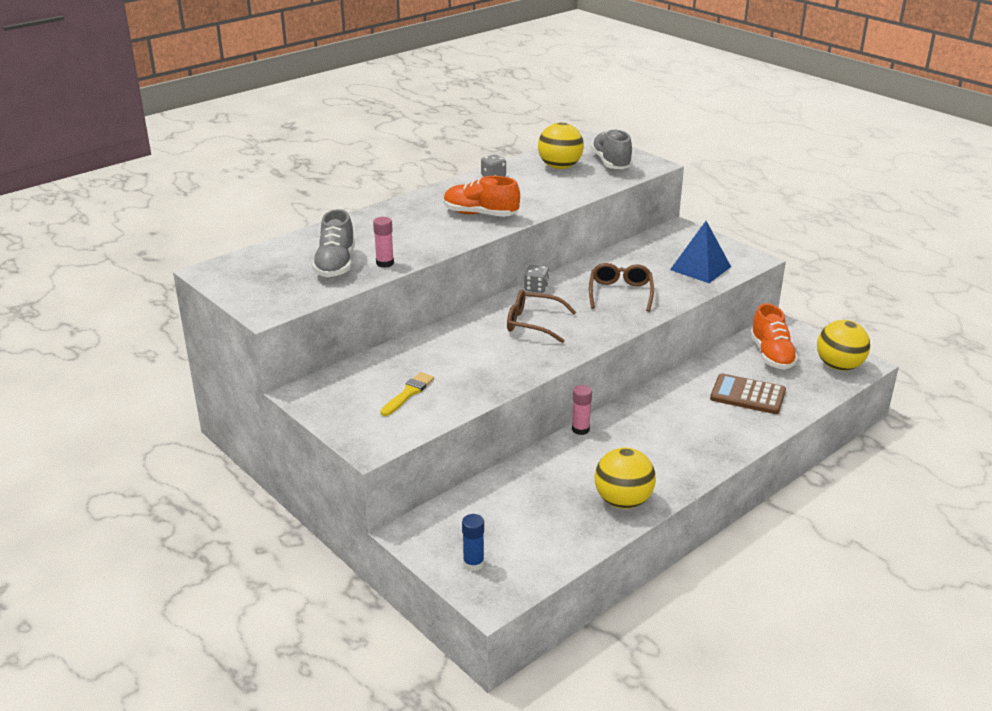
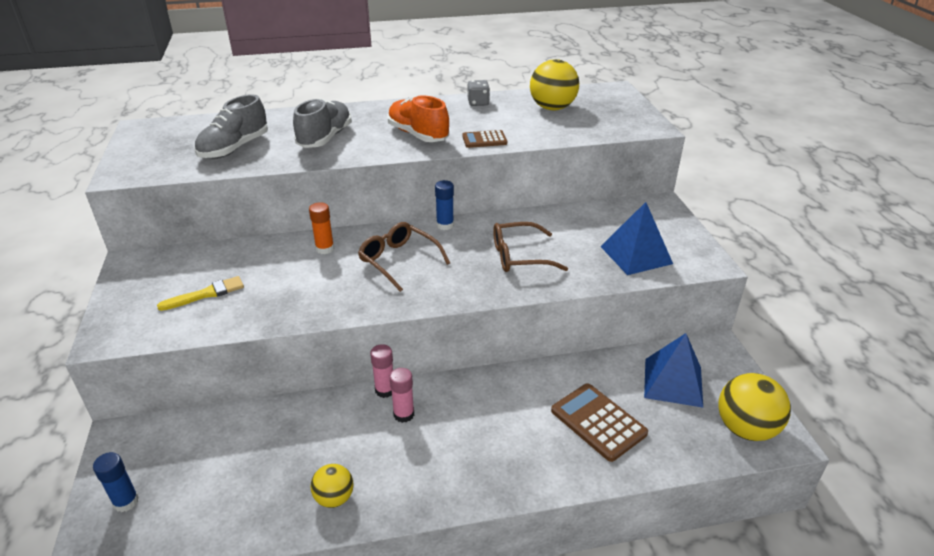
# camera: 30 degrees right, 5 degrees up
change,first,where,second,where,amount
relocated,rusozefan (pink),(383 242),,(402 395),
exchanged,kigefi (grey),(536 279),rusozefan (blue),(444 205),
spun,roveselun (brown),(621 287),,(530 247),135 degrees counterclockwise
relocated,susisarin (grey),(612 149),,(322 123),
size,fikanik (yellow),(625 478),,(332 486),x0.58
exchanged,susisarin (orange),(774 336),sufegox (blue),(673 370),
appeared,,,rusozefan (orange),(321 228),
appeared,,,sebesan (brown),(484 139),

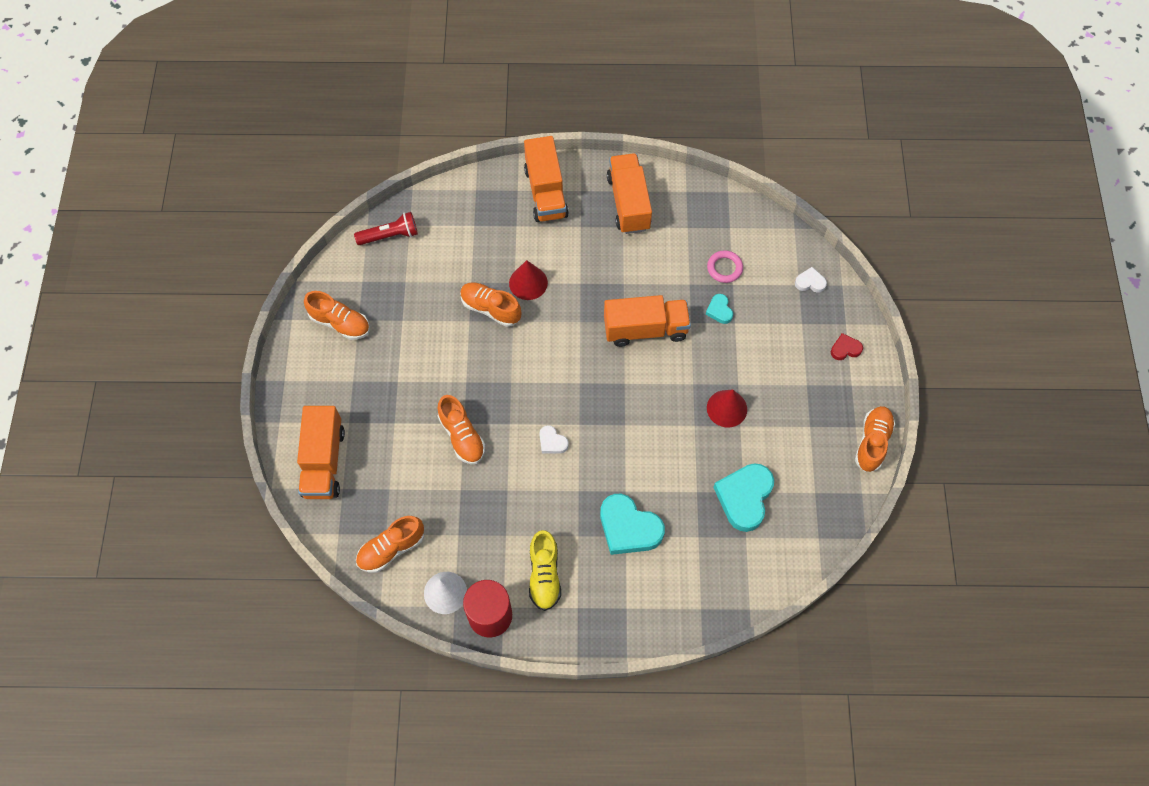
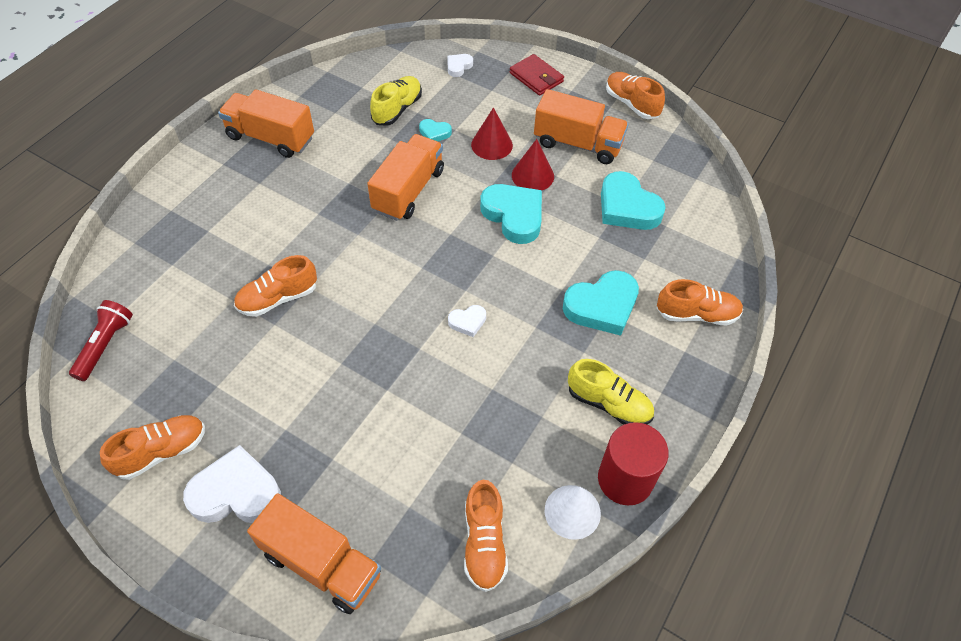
# camera: 60 degrees left, 10 degrees down
change,first,where,second,where,amount
relocated,susisarin (orange),(461 429),,(700 302),
relocated,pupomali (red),(528 280),,(492 133),
relocated,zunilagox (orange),(546 179),,(581 126),
exchanged,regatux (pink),(725 266),susisarin (yellow),(396 101),
exchanged,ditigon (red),(847 346),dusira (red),(536 75),
appeared,,,ditigon (white),(232 484),
appeared,,,ditigon (turquoise),(511 214),

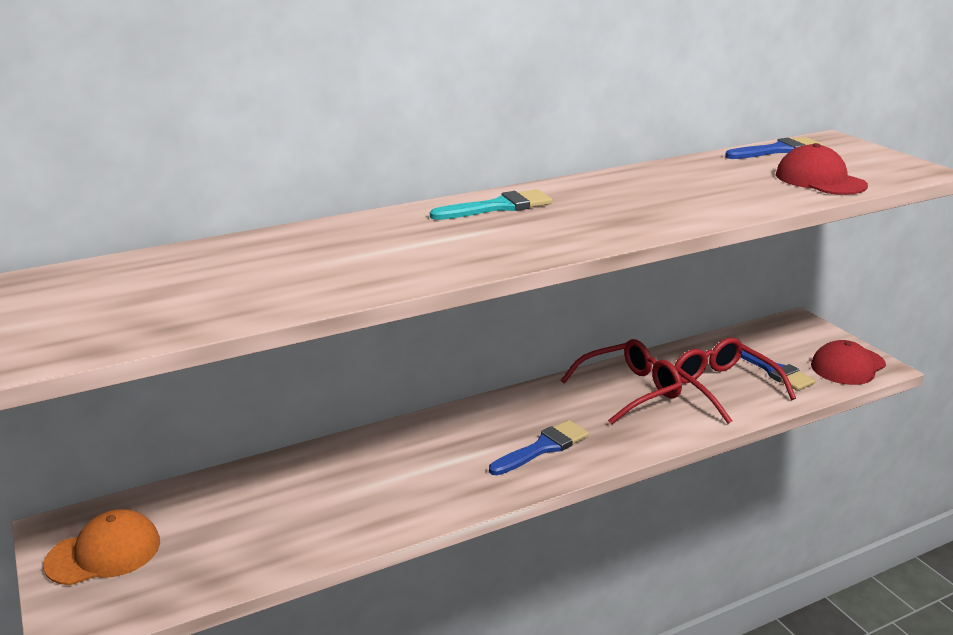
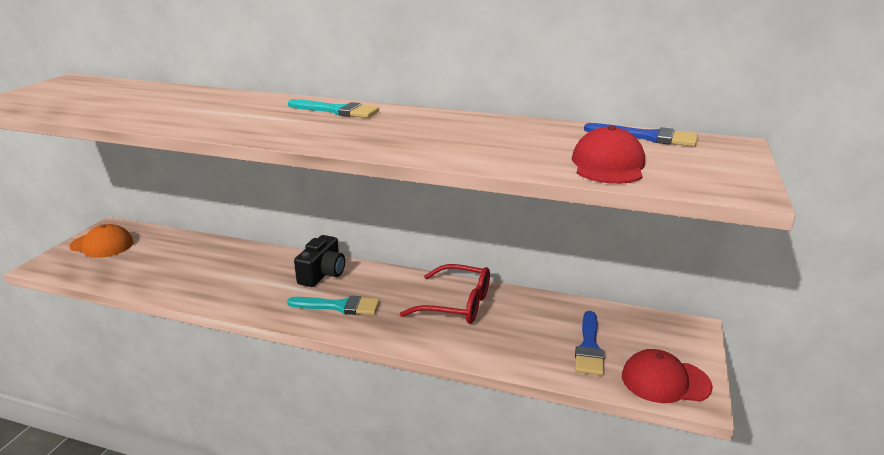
# camera: 45 degrees right, 0 degrees up
change,first,where,second,where,amount
colour,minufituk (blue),(539 447),minufituk (turquoise),(333 305),
missing,roveselun (red),(735 380),,,
appeared,,,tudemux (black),(319 261),

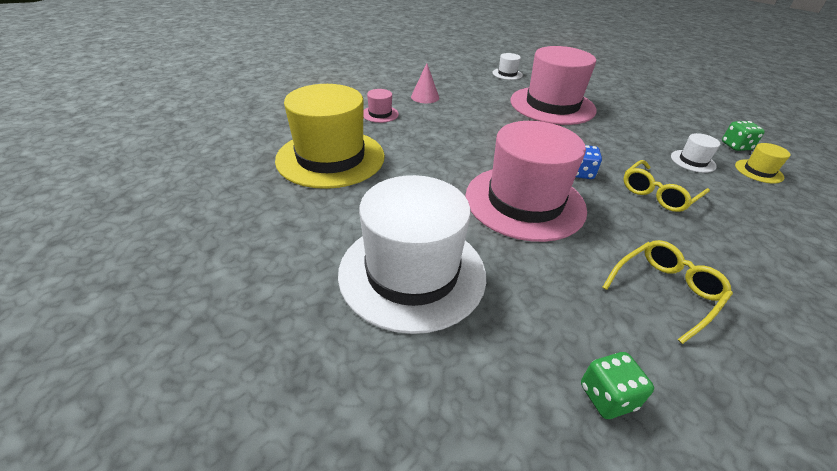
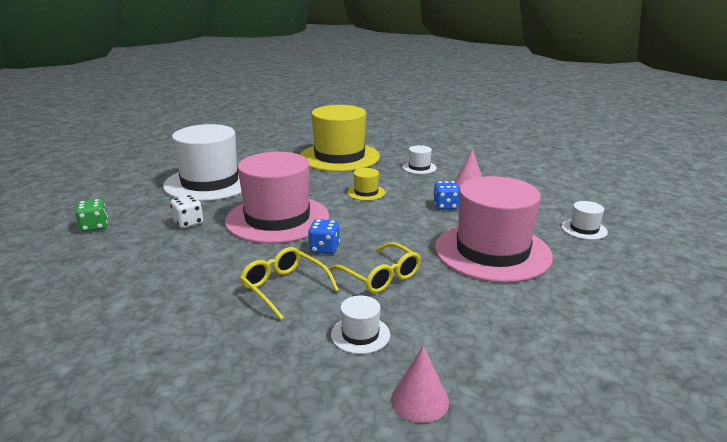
# camera: 90 degrees right, 15 degrees down
change,first,where,second,where,amount
colour,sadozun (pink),(381 106),sadozun (white),(419 159),
relocated,roveselun (yellow),(668 292),,(375 267),
exchanged,kigefi (green),(743 136),pupomali (pink),(420 384),
relocated,sadozun (yellow),(762 163),,(366 184),
appeared,,,kigefi (white),(186 211),
appeared,,,kigefi (blue),(446 195),

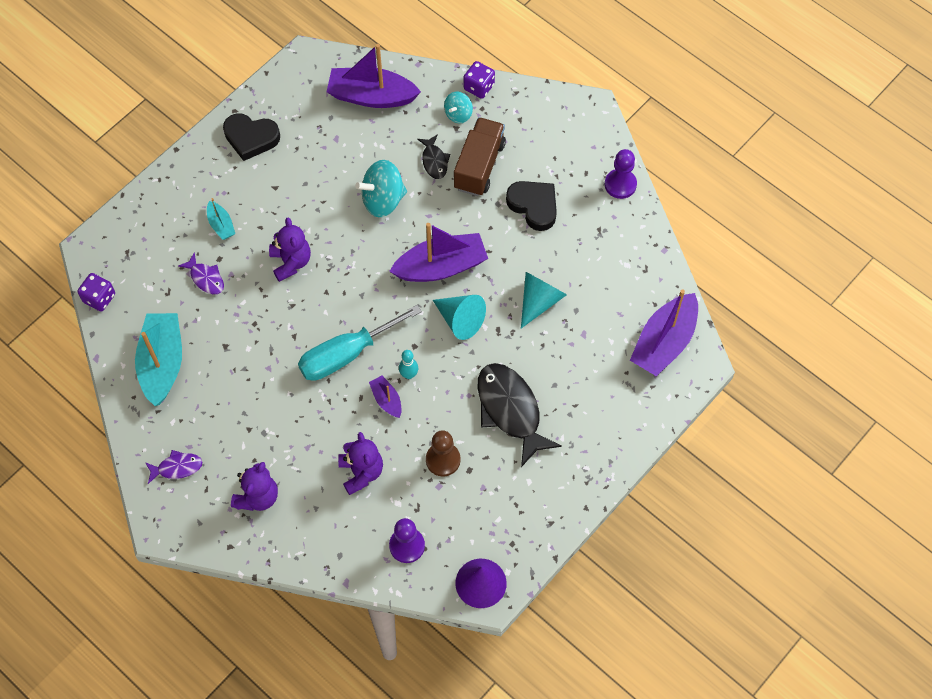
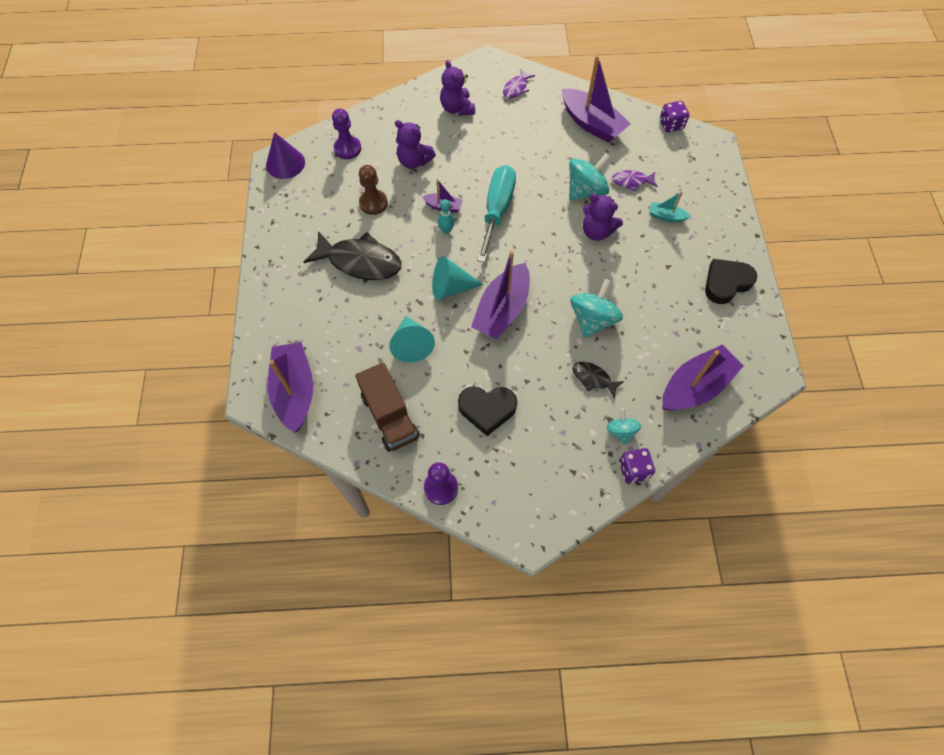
# camera: 135 degrees right, 0 degrees up
change,first,where,second,where,amount
colour,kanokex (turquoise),(158 359),kanokex (purple),(596 99),
relocated,zunilagox (brown),(480 156),,(387 407),
appeared,,,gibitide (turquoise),(589 177),

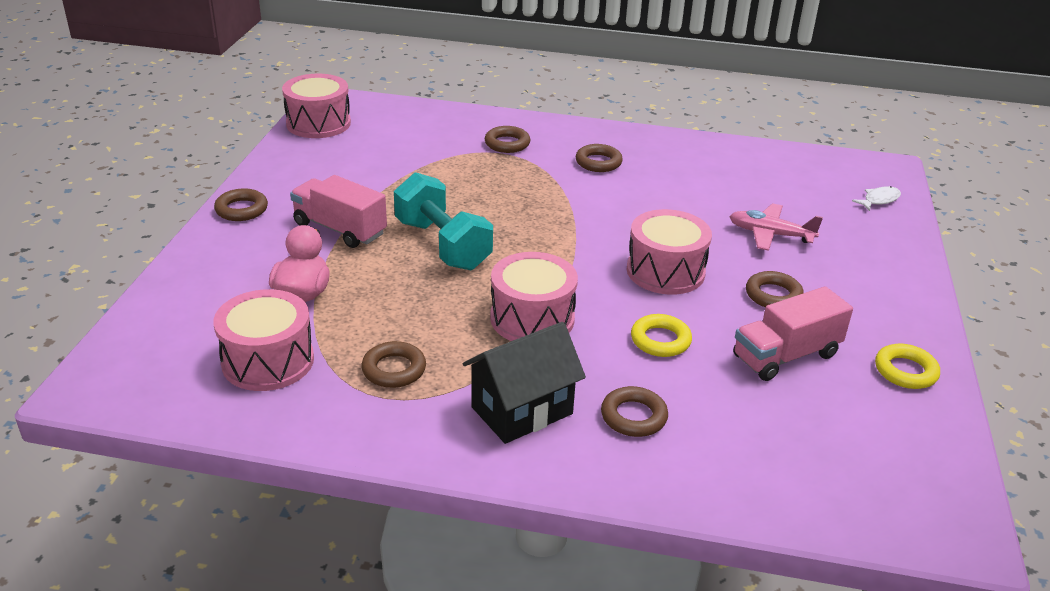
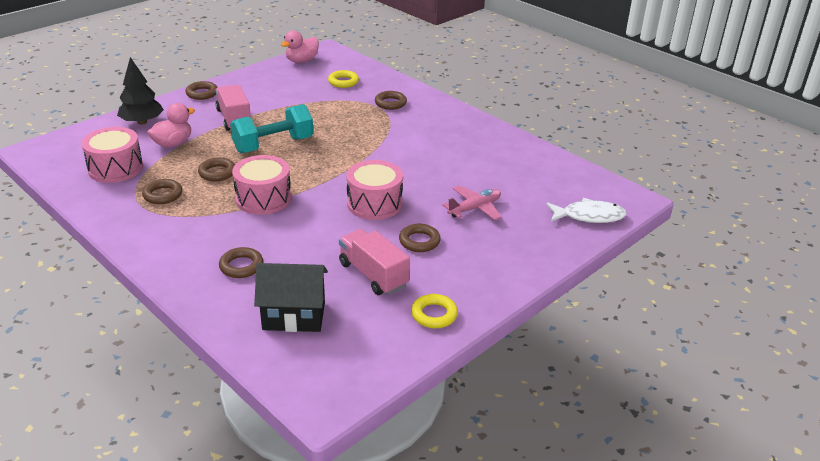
# camera: 35 degrees right, 0 degrees up
change,first,where,second,where,amount
exchanged,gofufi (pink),(316 106),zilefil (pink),(299 46),
spun,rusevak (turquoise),(443 221),,(271 128),60 degrees clockwise
relocated,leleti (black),(524 383),,(291 297),
relocated,regatux (brown),(599 158),,(216 169),
relocated,regatux (yellow),(661 335),,(343 79),
spun,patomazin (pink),(776 227),,(471 202),90 degrees clockwise
spun,zunilagox (pink),(793 333),,(374 262),45 degrees clockwise
size,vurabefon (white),(876 198),,(586 210),x1.71
appeared,,,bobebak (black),(140 91),

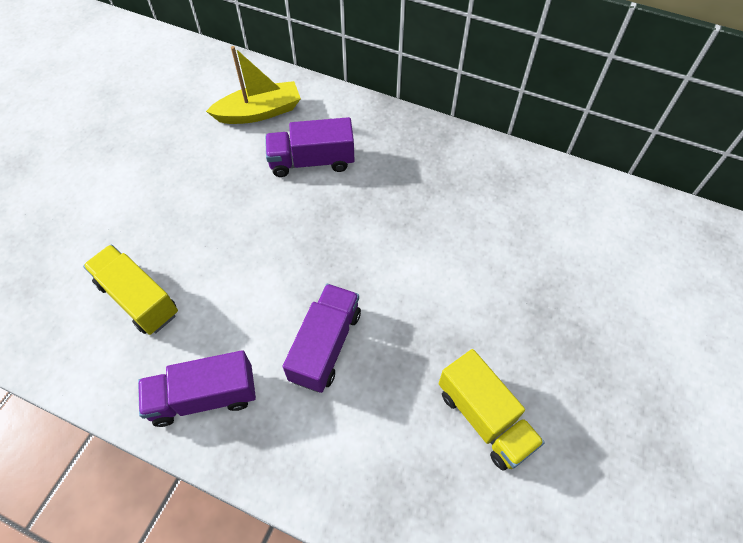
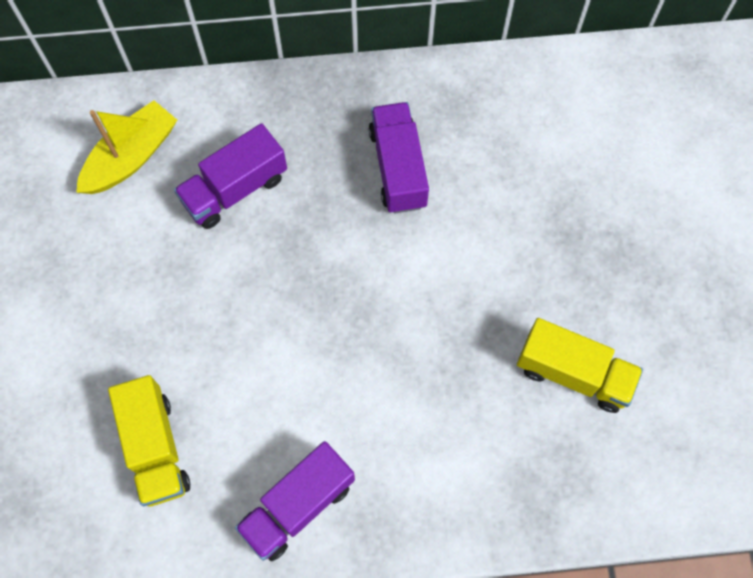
# camera: 30 degrees left, 10 degrees up
change,first,where,second,where,amount
spun,zunilagox (yellow),(130 289),,(149 440),120 degrees counterclockwise
relocated,zunilagox (purple),(322 338),,(399 157),

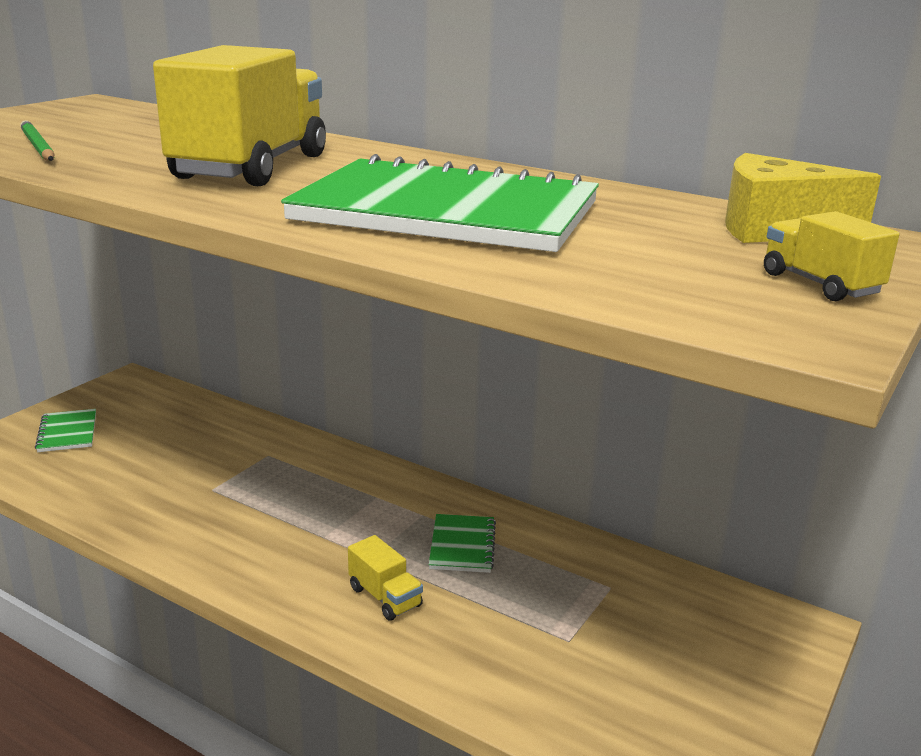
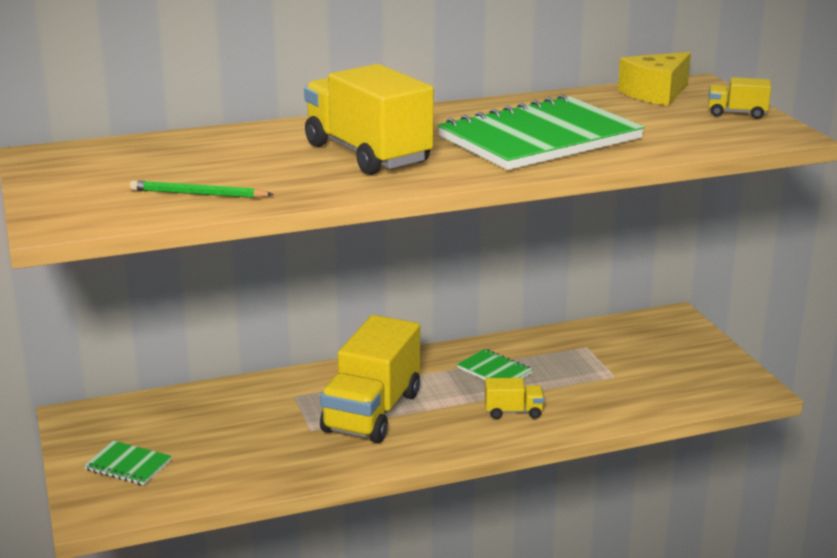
# camera: 50 degrees left, 0 degrees up
change,first,where,second,where,amount
appeared,,,zunilagox (yellow),(370 379),

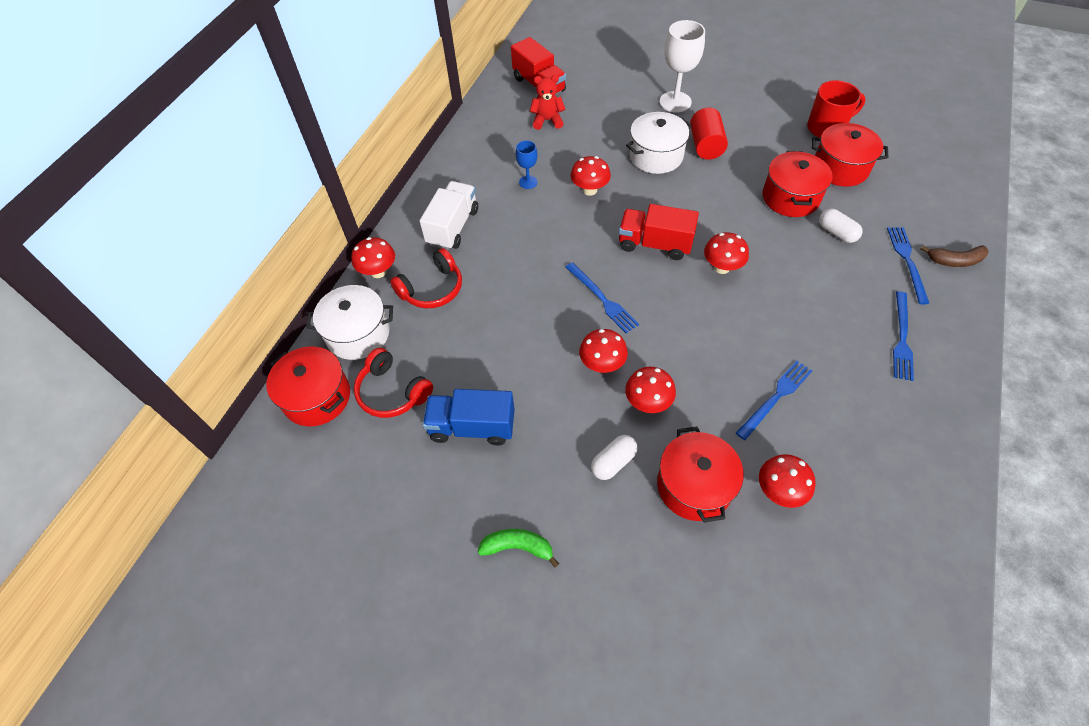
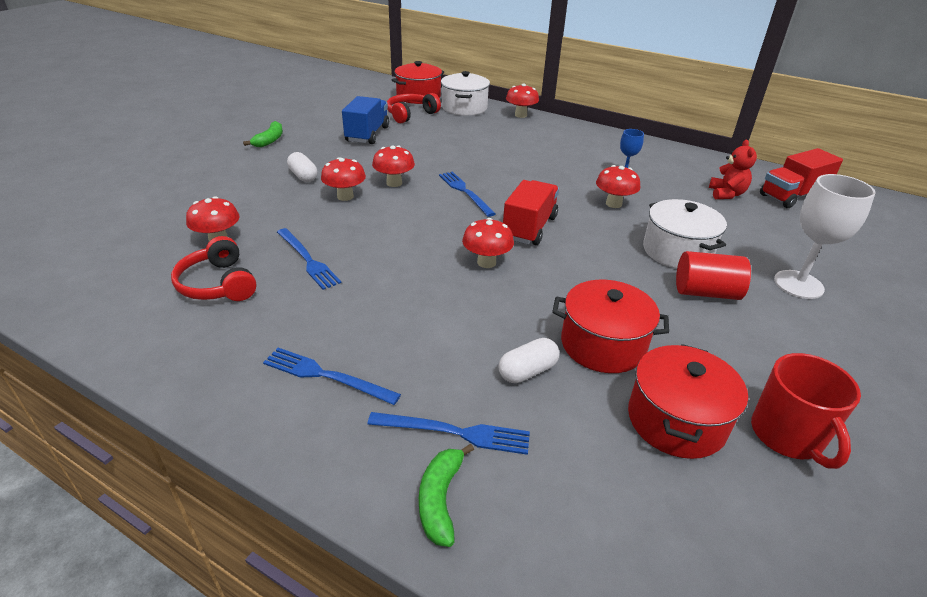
# camera: 95 degrees right, 20 degrees down
change,first,where,second,where,amount
relocated,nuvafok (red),(426 278),,(214 268),
missing,zunilagox (white),(449 215),,,
spun,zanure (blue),(602 297),,(467 194),90 degrees clockwise
missing,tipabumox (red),(700 474),,,
colour,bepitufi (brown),(955 256),bepitufi (green),(446 495),

